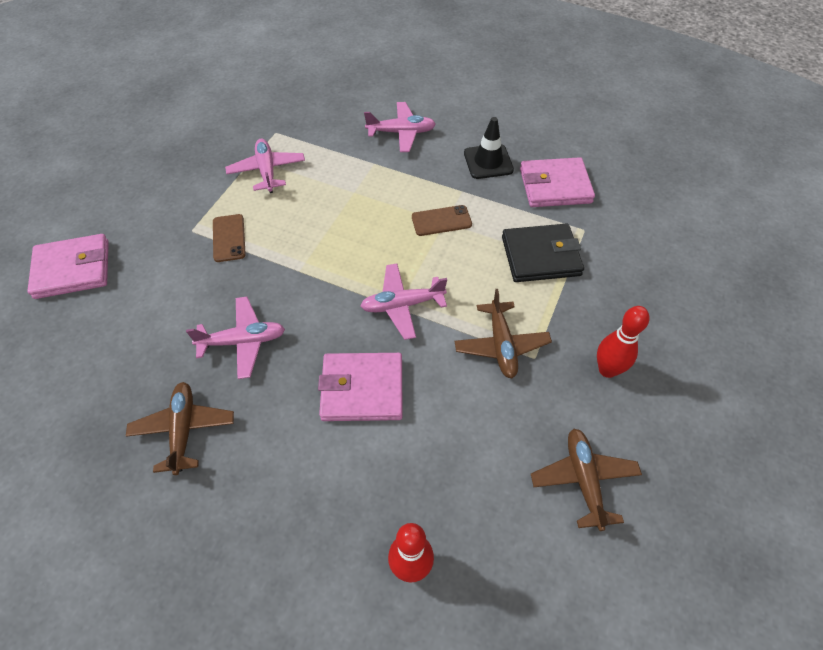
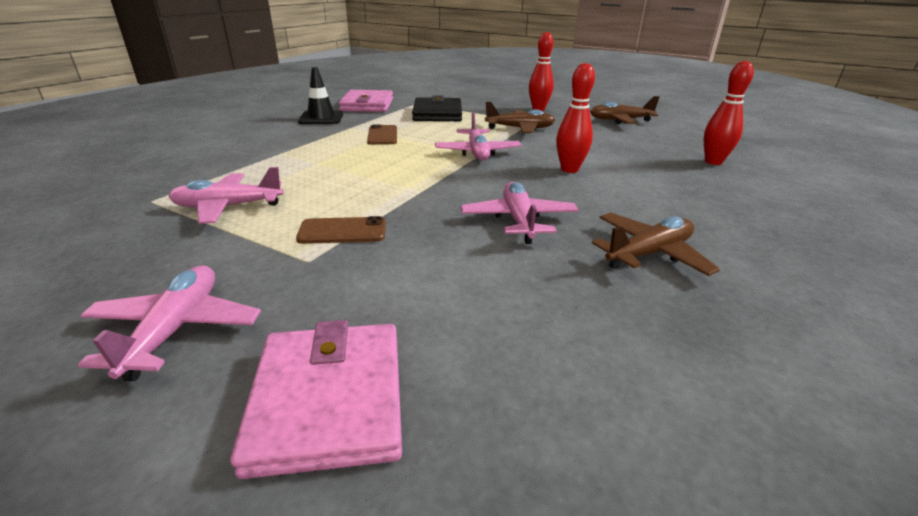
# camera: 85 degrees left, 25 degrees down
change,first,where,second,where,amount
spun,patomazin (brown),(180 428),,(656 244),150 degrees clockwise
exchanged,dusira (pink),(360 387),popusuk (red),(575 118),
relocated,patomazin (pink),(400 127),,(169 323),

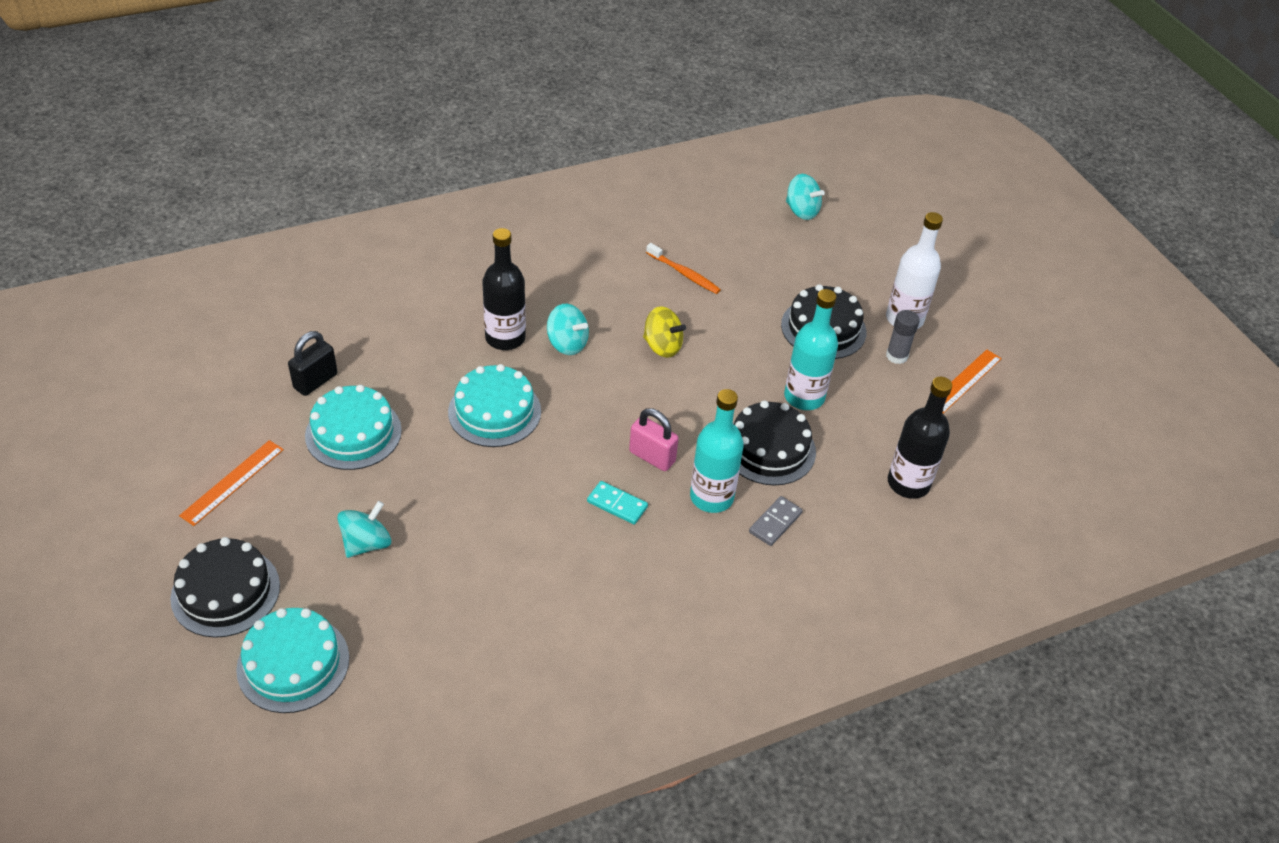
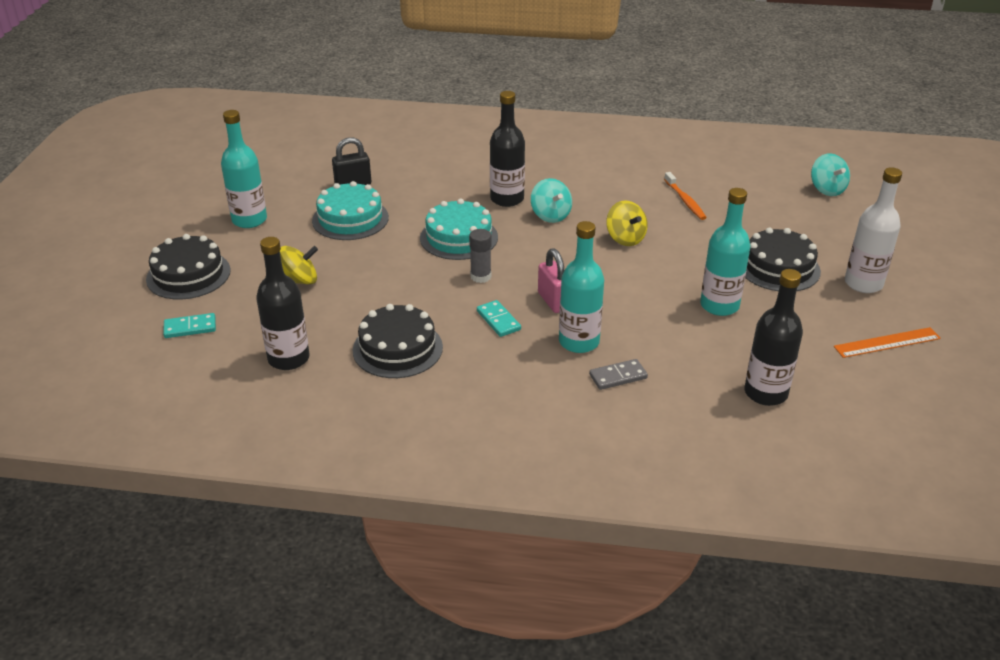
# camera: 35 degrees right, 10 degrees down
change,first,where,second,where,amount
exchanged,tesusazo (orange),(231 483),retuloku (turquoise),(244 169),
exchanged,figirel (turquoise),(292 660),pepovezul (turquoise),(189 325),
colour,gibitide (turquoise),(364 529),gibitide (yellow),(299 265),
relocated,figirel (black),(774 443),,(398 341),
relocated,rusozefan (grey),(903 337),,(480 256),
appeared,,,retuloku (black),(283 303),

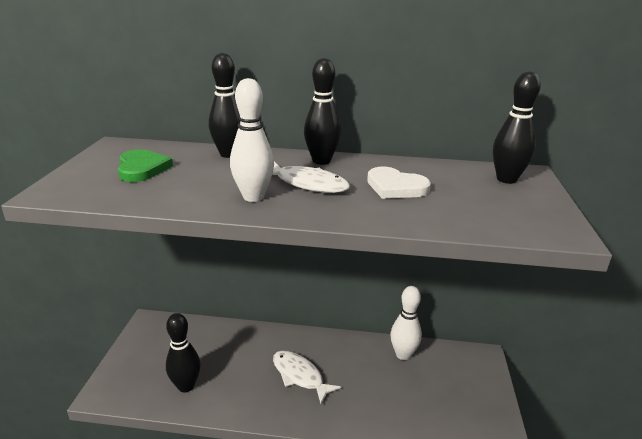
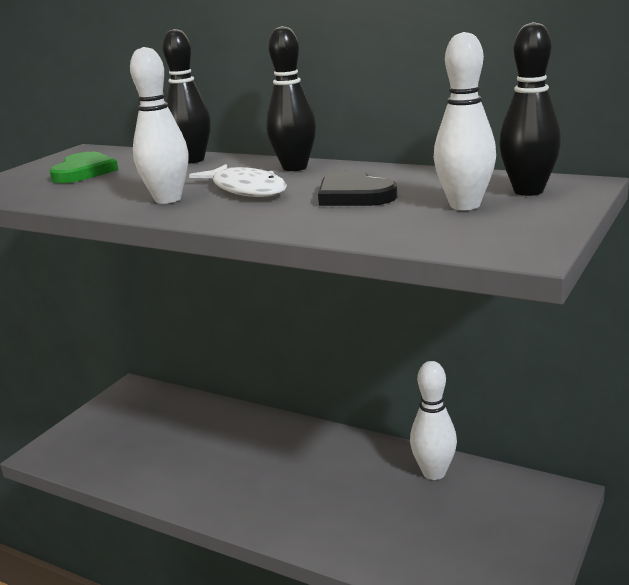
# camera: 25 degrees right, 5 degrees down
change,first,where,second,where,amount
missing,popusuk (black),(183 352),,,
missing,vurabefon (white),(307 377),,,
colour,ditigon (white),(399 183),ditigon (black),(357 188),
appeared,,,popusuk (white),(465 121),

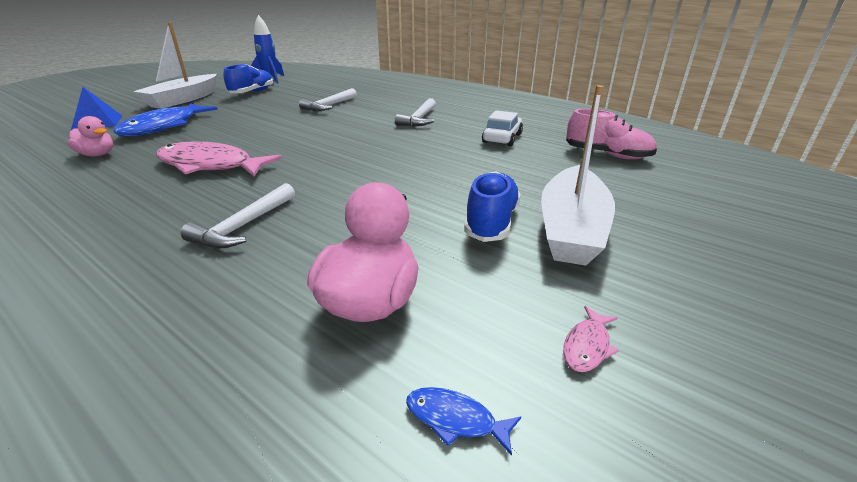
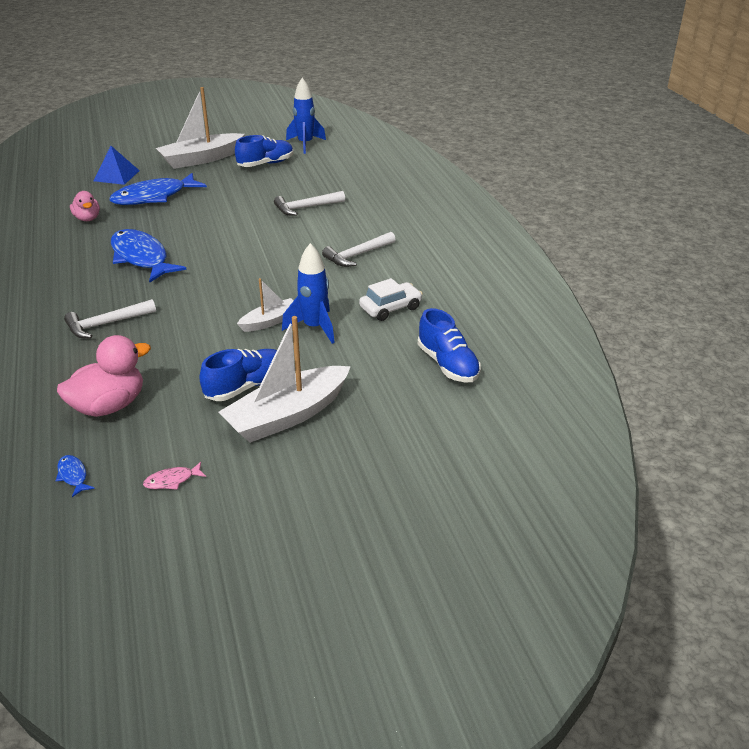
# camera: 35 degrees right, 5 degrees up
change,first,where,second,where,amount
colour,vurabefon (pink),(219 159),vurabefon (blue),(149 255),
colour,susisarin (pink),(611 134),susisarin (blue),(449 345),
appeared,,,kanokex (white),(265 305),
appeared,,,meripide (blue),(308 293),

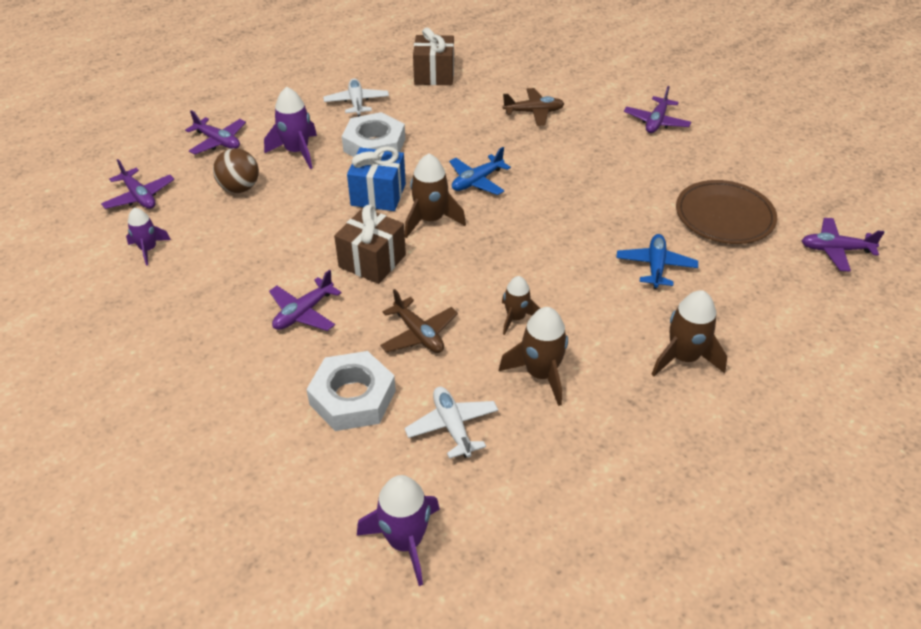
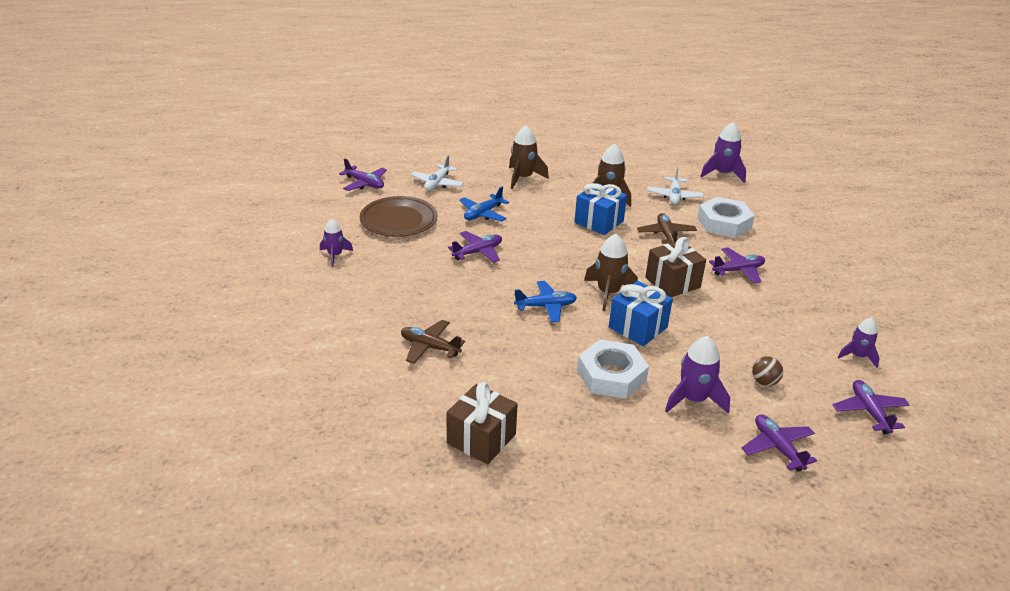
# camera: 150 degrees left, 10 degrees down
change,first,where,second,where,amount
size,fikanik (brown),(236 170),,(767 371),x0.66
relocated,patomazin (white),(356 97),,(437 173),
exchanged,meripide (brown),(521 305),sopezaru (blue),(600 209),
relocated,patomazin (purple),(657 109),,(475 247),
appeared,,,meripide (purple),(336 242),

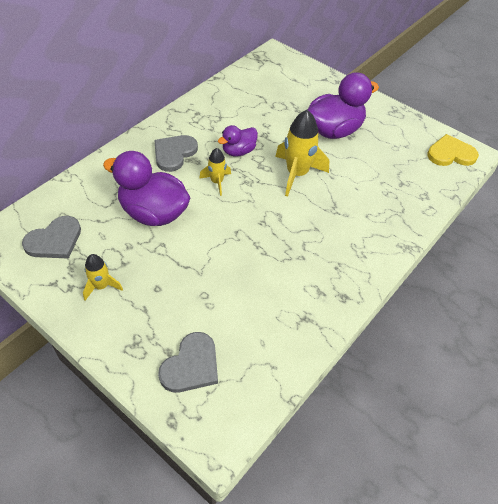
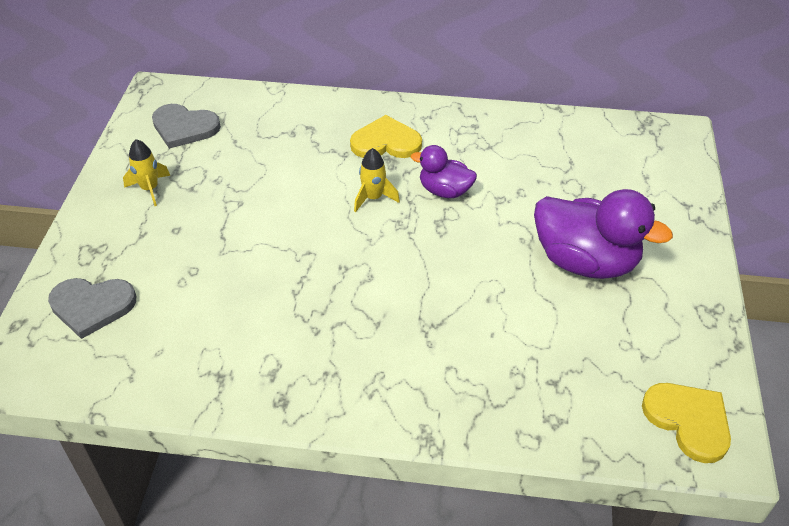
# camera: 60 degrees right, 5 degrees down
change,first,where,second,where,amount
missing,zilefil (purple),(147 188),,,
colour,ditigon (grey),(176 153),ditigon (yellow),(386 136),
missing,meripide (yellow),(302 153),,,

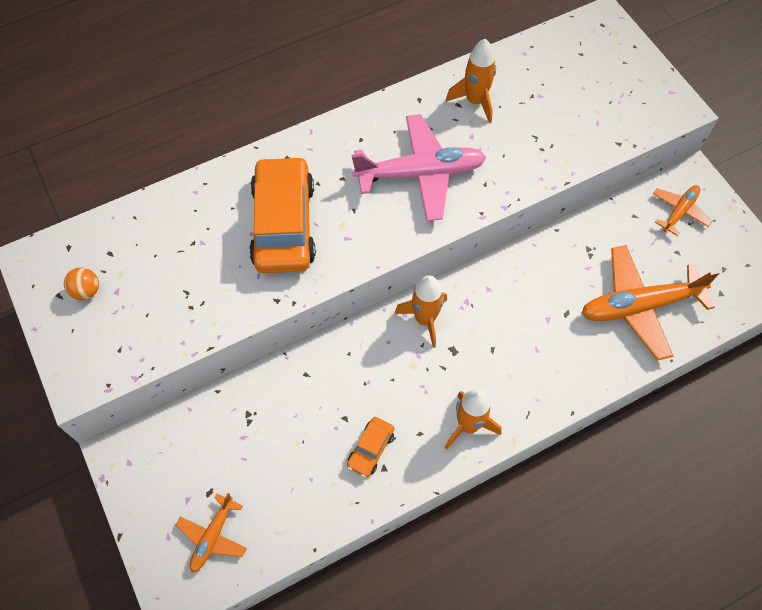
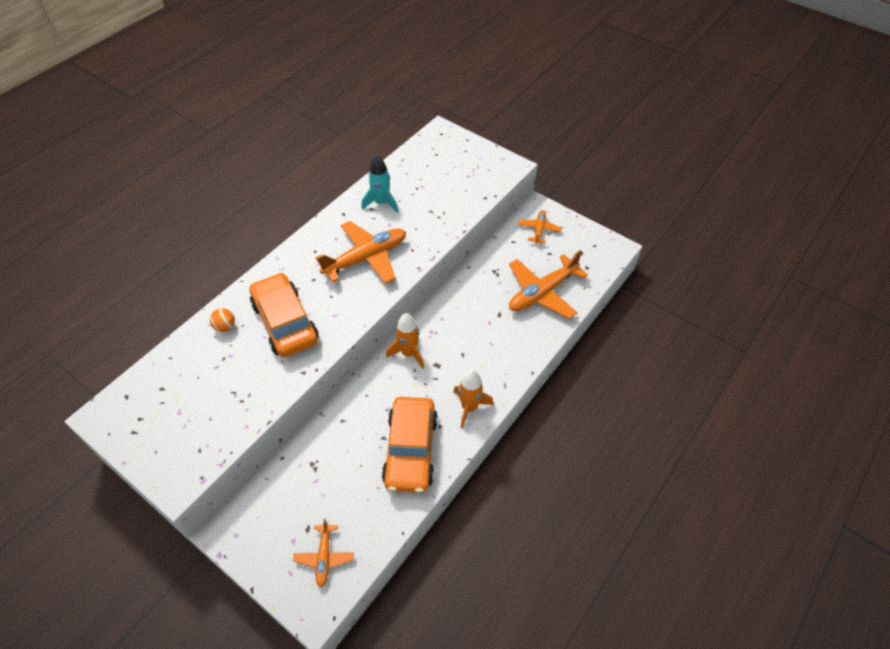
# camera: 25 degrees left, 10 degrees down
change,first,where,second,where,amount
relocated,fikanik (orange),(81 283),,(222 320),
size,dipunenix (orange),(370 447),,(410 445),x2.22
colour,patomazin (pink),(419 167),patomazin (orange),(360 252),
colour,meripide (orange),(471 81),meripide (turquoise),(379 184),

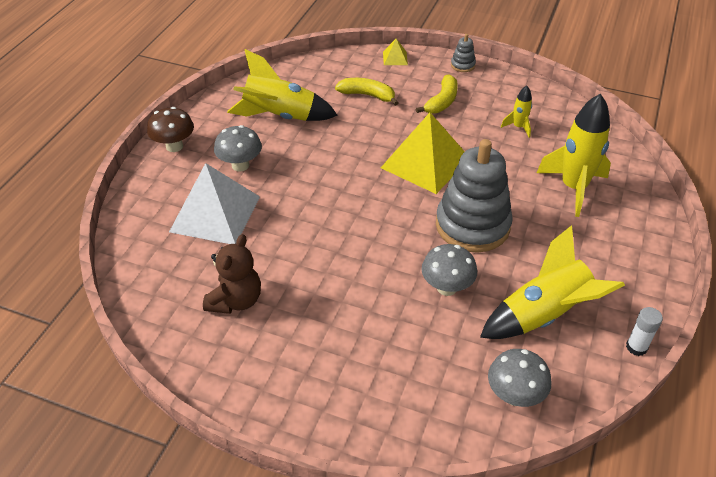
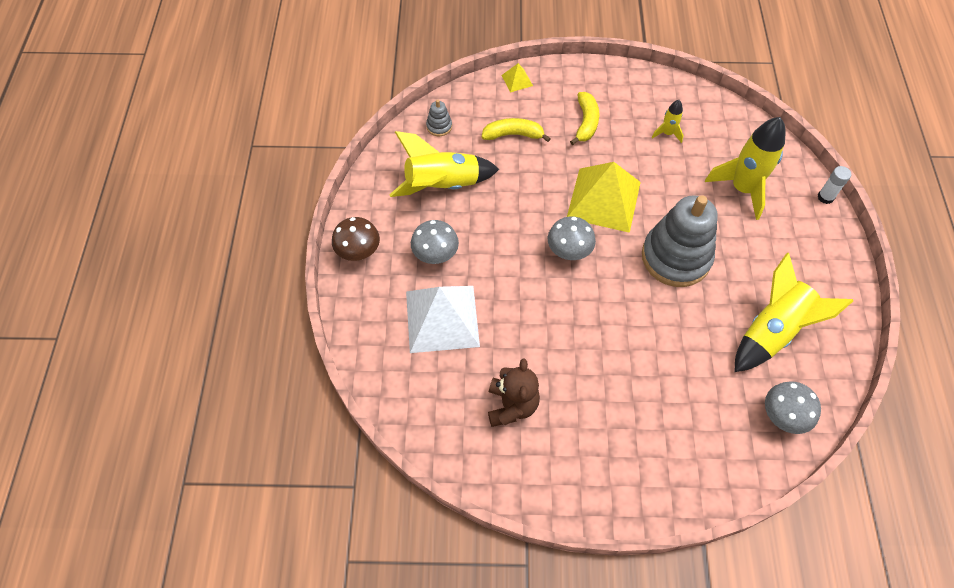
# camera: 20 degrees left, 15 degrees up
change,first,where,second,where,amount
relocated,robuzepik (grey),(449 270),,(572 238),
relocated,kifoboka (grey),(463 53),,(439 118),
relocated,rusozefan (white),(644 331),,(834 185),

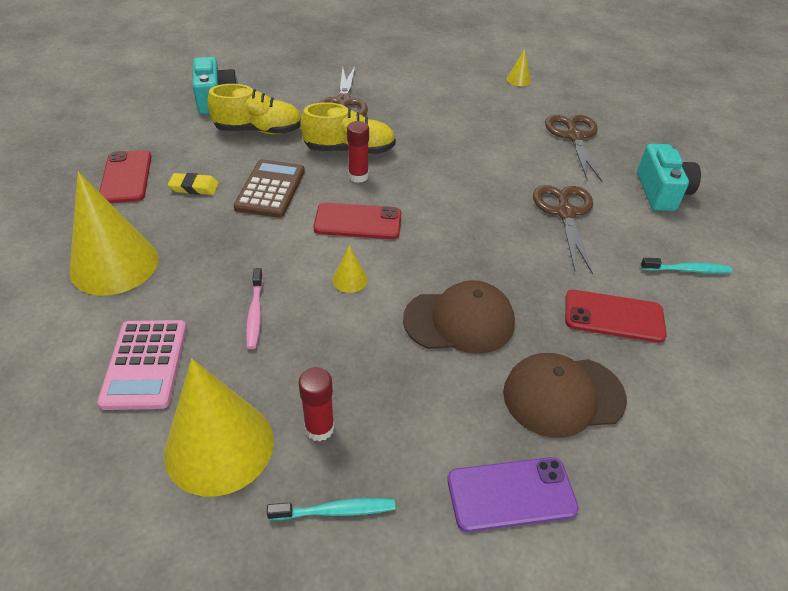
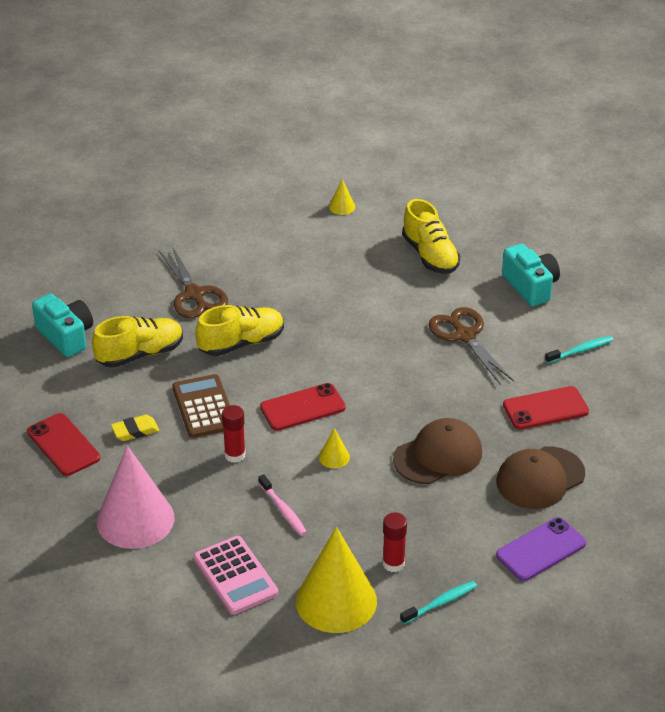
# camera: 25 degrees left, 5 degrees down
change,first,where,second,where,amount
colour,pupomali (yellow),(113 234),pupomali (pink),(135 497),
relocated,rusozefan (red),(358 152),,(234 434),
exchanged,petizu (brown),(573 148),susisarin (yellow),(431 236),

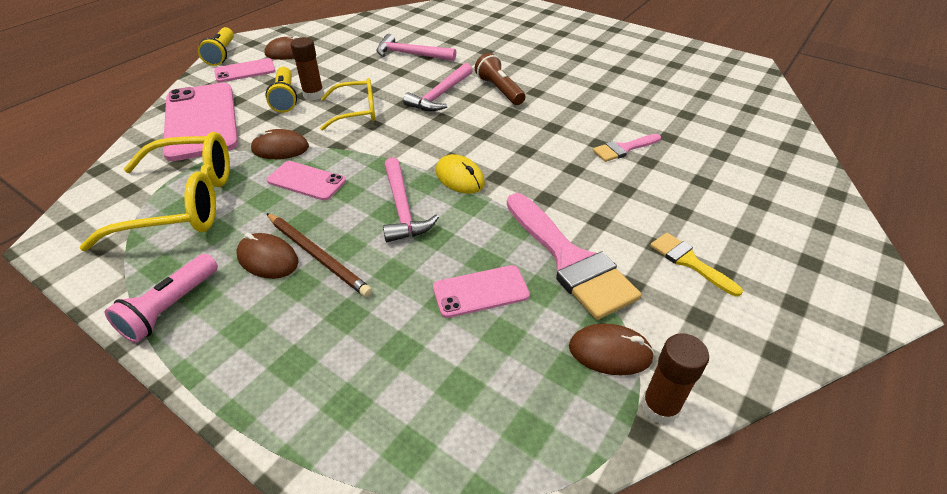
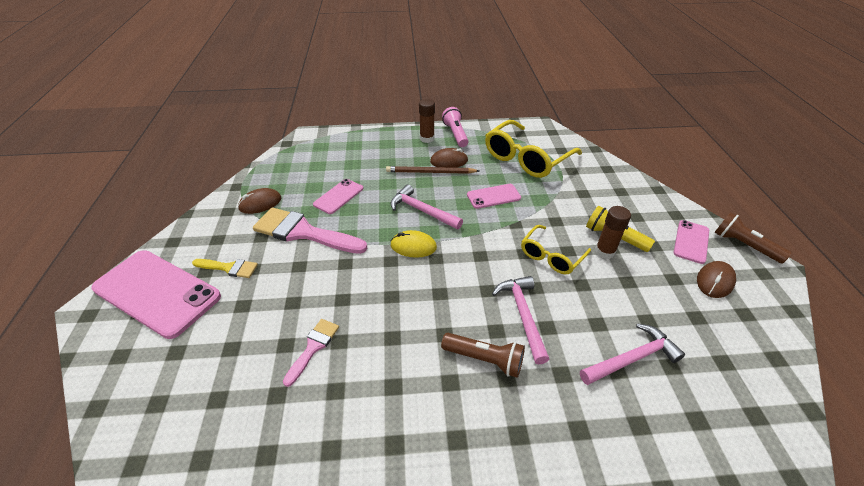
# camera: 140 degrees right, 0 degrees up
change,first,where,second,where,amount
relocated,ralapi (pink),(200 122),,(156 294),
colour,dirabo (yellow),(216 46),dirabo (brown),(753 238),
missing,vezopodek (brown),(280 144),,,
relocated,rusozefan (brown),(675 378),,(427 121),

